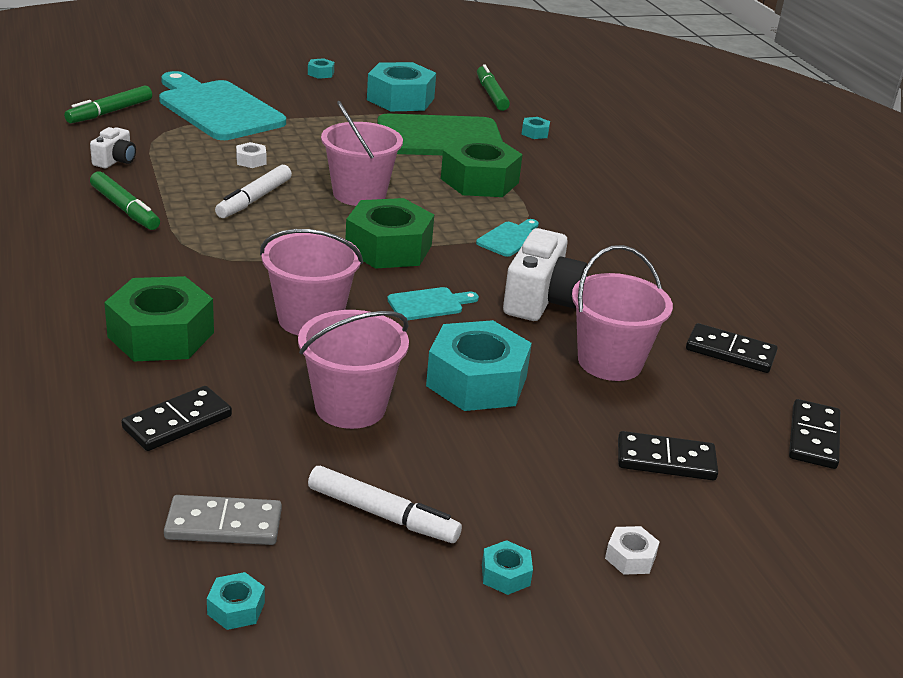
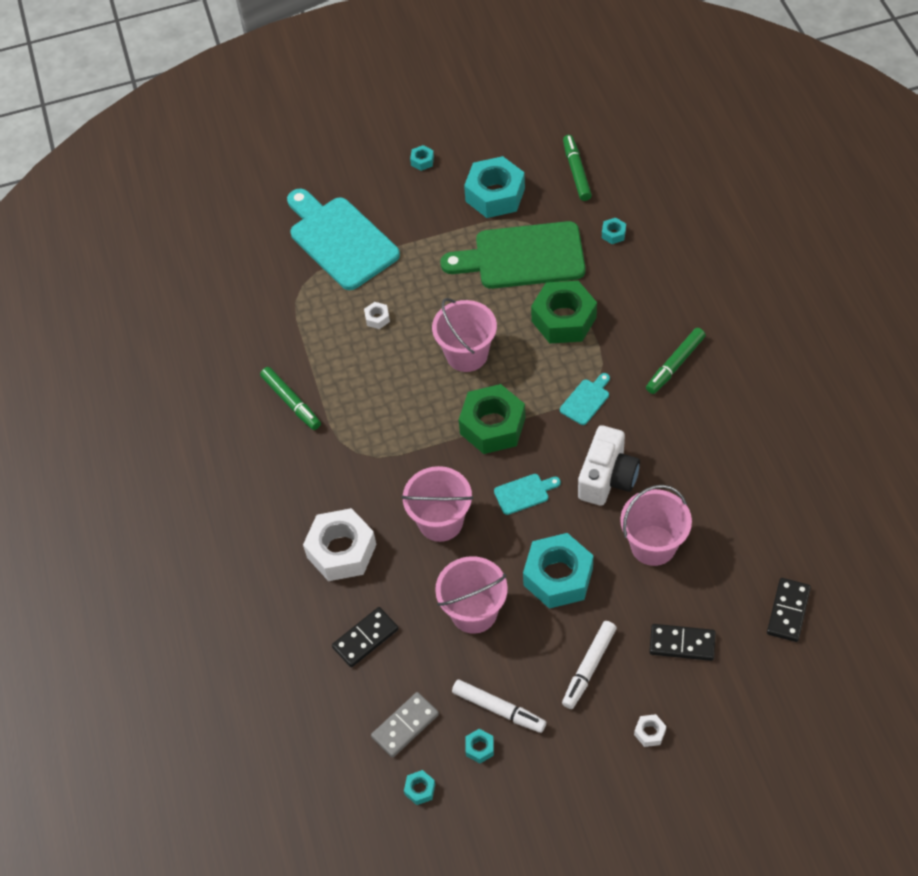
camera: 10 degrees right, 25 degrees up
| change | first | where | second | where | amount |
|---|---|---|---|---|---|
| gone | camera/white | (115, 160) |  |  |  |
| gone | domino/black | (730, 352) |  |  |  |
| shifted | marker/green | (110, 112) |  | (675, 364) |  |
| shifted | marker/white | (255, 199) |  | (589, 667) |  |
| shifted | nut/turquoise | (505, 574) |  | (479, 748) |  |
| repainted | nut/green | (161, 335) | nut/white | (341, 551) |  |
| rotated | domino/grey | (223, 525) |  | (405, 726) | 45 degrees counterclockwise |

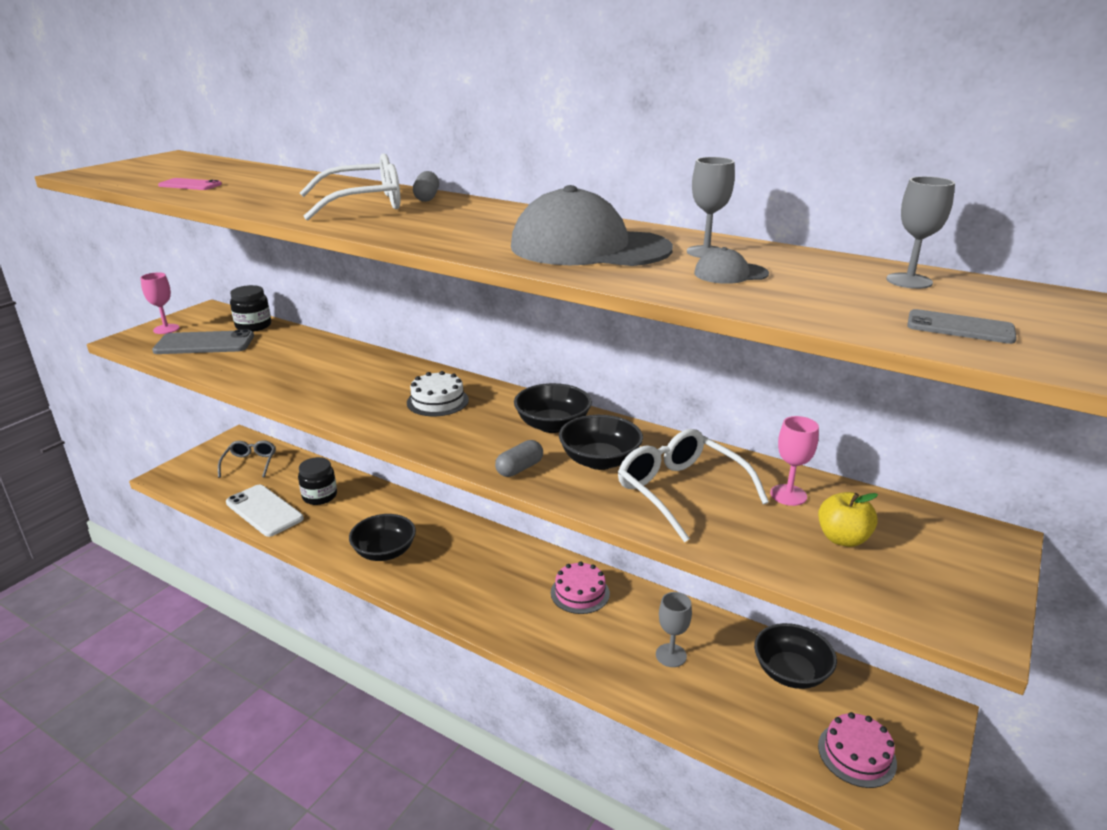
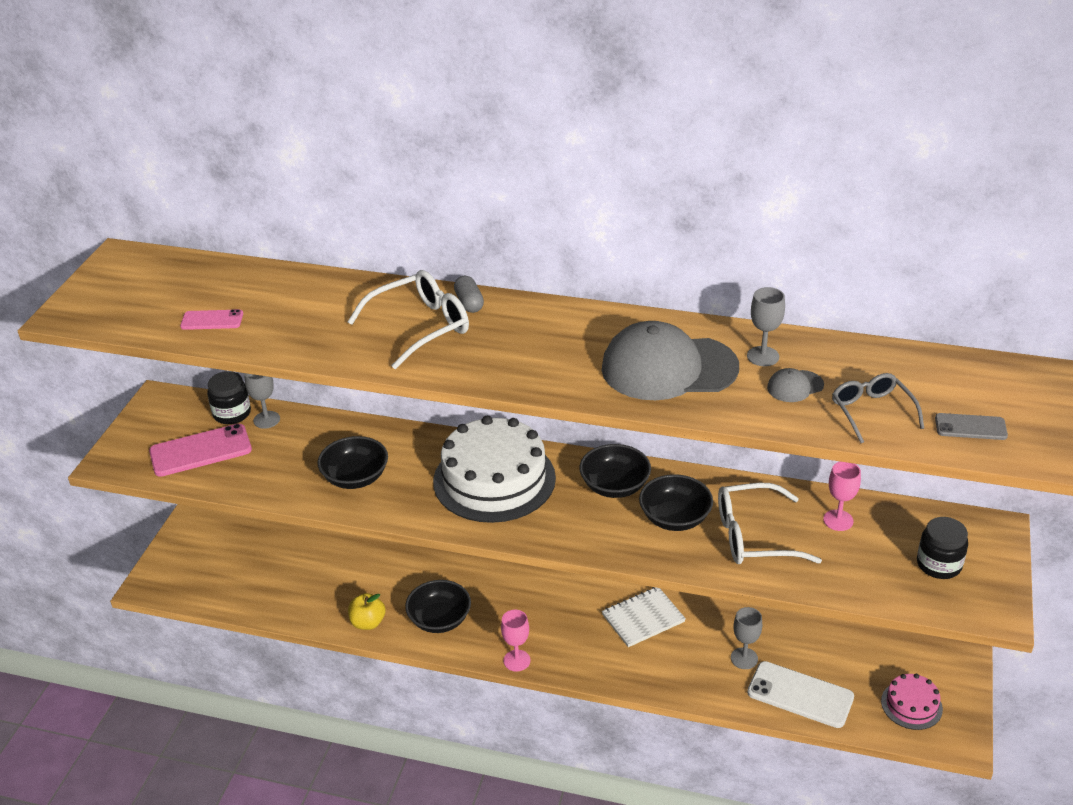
camera: 15 degrees left, 10 degrees up
| change | first | where | second | where | amount |
|---|---|---|---|---|---|
| gone | capsule/grey | (519, 468) |  |  |  |
| shifted | goblet/pink | (166, 329) |  | (517, 660) |  |
| shifted | glasses/grey | (250, 463) |  | (872, 412) |  |
| shifted | phone/white | (264, 511) |  | (800, 695) |  |
| shifted | jar/black | (319, 496) |  | (939, 564) |  |
| shifted | bowl/black | (791, 672) |  | (355, 477) |  |
| shifted | apple/yellow | (842, 539) |  | (368, 622) |  |
| shifted | goblet/grey | (909, 281) |  | (266, 420) |  |
| swapped | cake/pink | (580, 593) | notebook/white | (643, 618) |  |
| repainted | phone/grey | (204, 344) | phone/pink | (200, 451) |  |
| rotated | glasses/white | (681, 491) |  | (754, 536) | 45 degrees counterclockwise |
| scaled | cake/white | (437, 401) |  | (494, 479) | x2.06 |

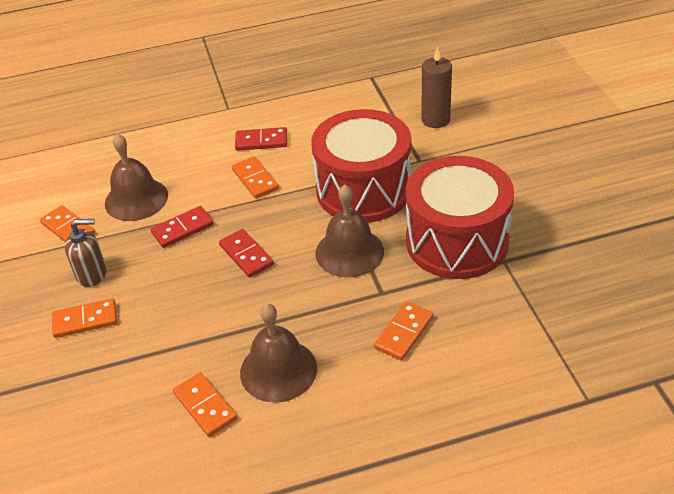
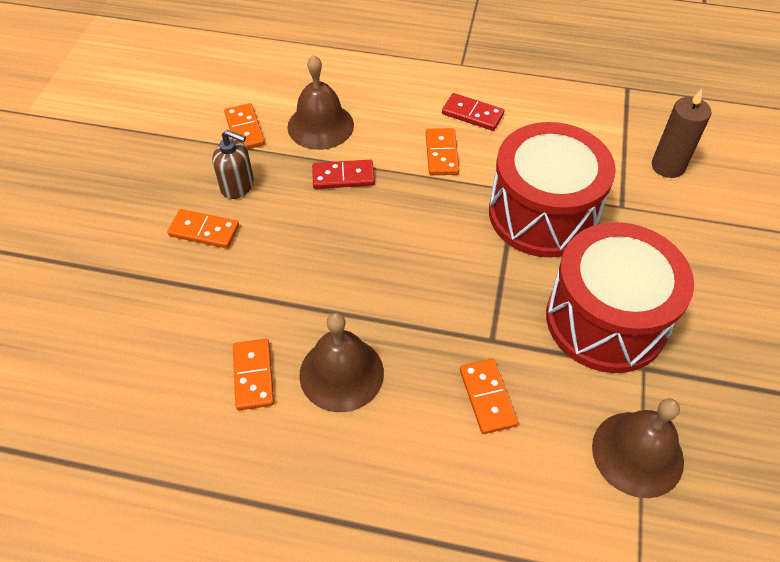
camera: 25 degrees right, 10 degrees up
| change | first | where | second | where | amount |
|---|---|---|---|---|---|
| gone | domino/red | (246, 255) |  |  |  |
| shifted | bell/brown | (349, 252) |  | (637, 453) |  |
| rotated | domino/orange | (404, 333) |  | (487, 397) | 75 degrees counterclockwise |

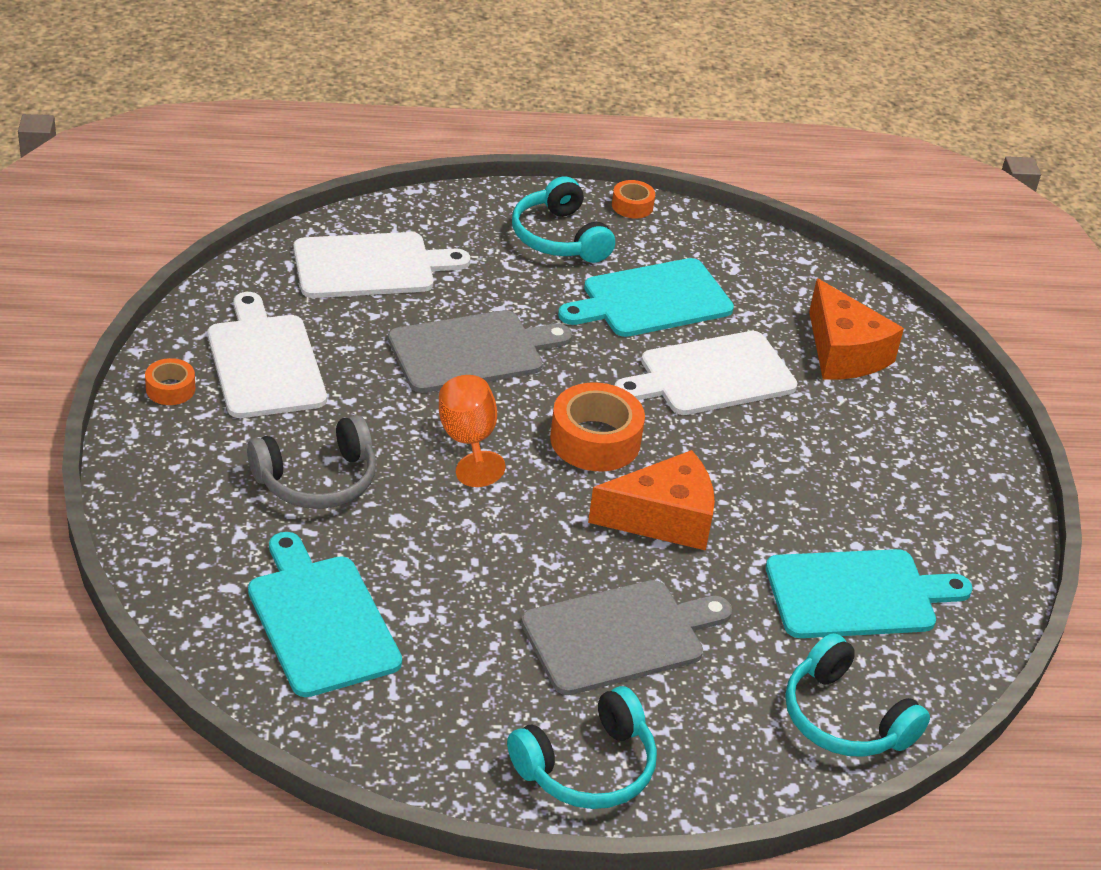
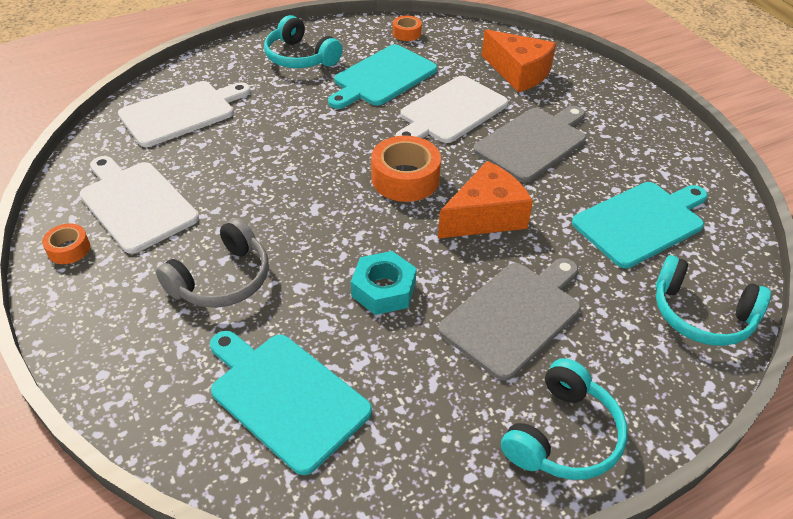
camera: 20 degrees left, 5 degrees up
| change | first | where | second | where | amount |
|---|---|---|---|---|---|
| gone | goblet/orange | (468, 441) |  |  |  |
| new |  |  | nut/turquoise | (383, 289) |  |
| shifted | cutting board/grey | (472, 351) |  | (533, 142) |  |
| shifted | tape/orange | (632, 206) |  | (407, 33) |  |

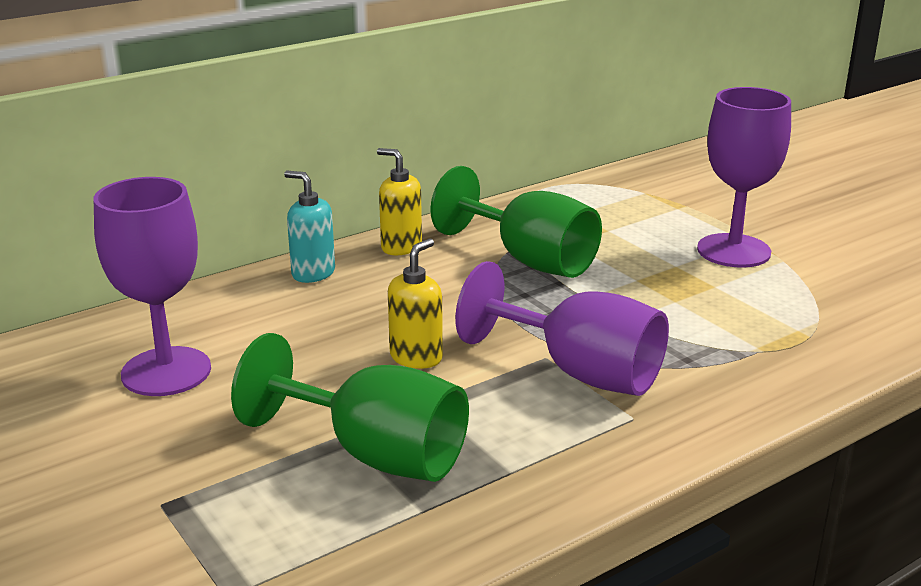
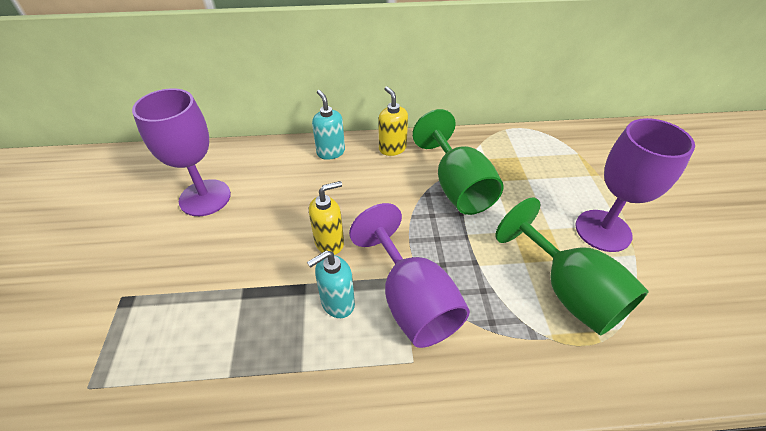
camera: 30 degrees right, 20 degrees up
| change | first | where | second | where | amount |
|---|---|---|---|---|---|
| new |  |  | soap dispenser/turquoise | (337, 303) |  |
| shifted | goblet/green | (374, 454) |  | (568, 291) |  |

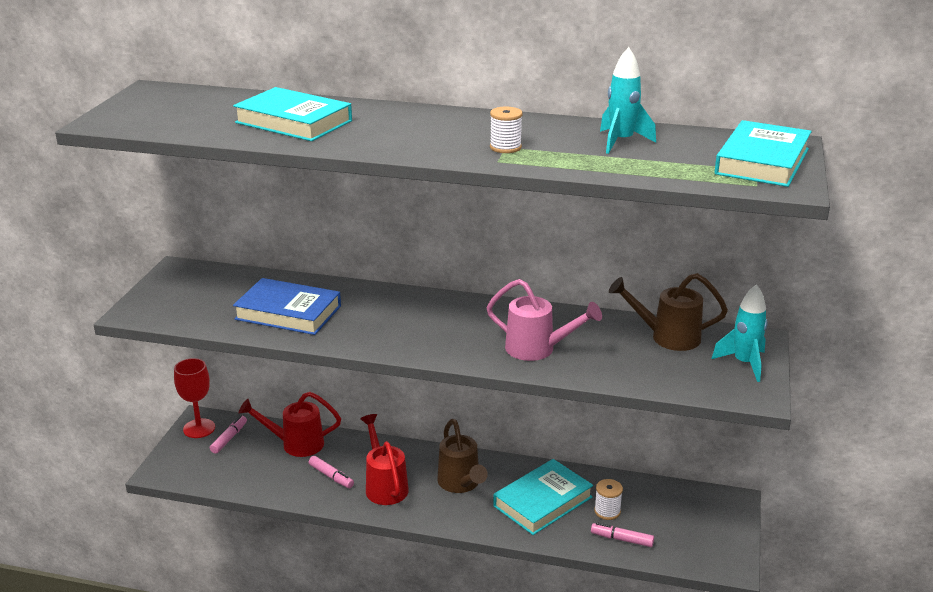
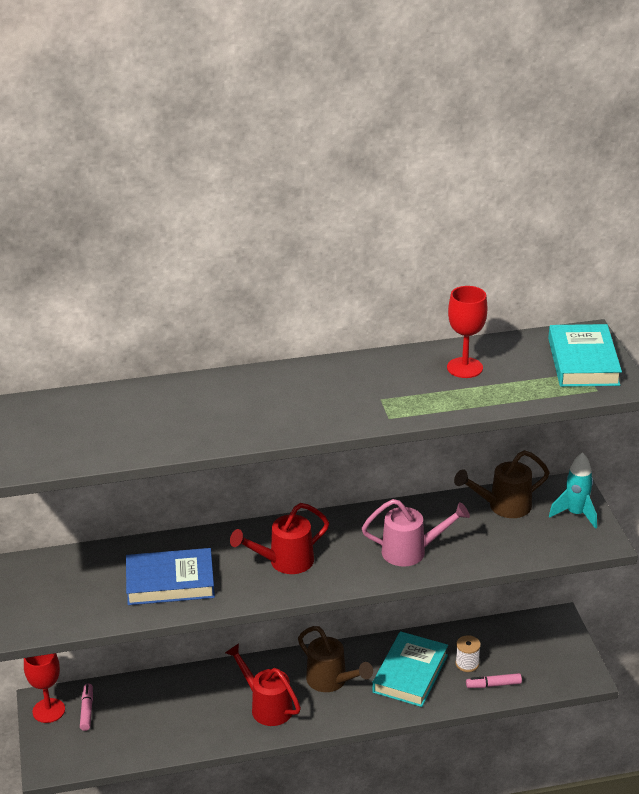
camera: 25 degrees left, 5 degrees up
| change | first | where | second | where | amount |
|---|---|---|---|---|---|
| gone | book/turquoise | (294, 122) |  |  |  |
| gone | marker/pink | (331, 476) |  |  |  |
| gone | spool/white | (505, 147) |  |  |  |
| shifted | watering can/red | (296, 444) |  | (284, 562) |  |
| swapped | rocket/turquoise | (621, 142) | goblet/red | (464, 368) |  |

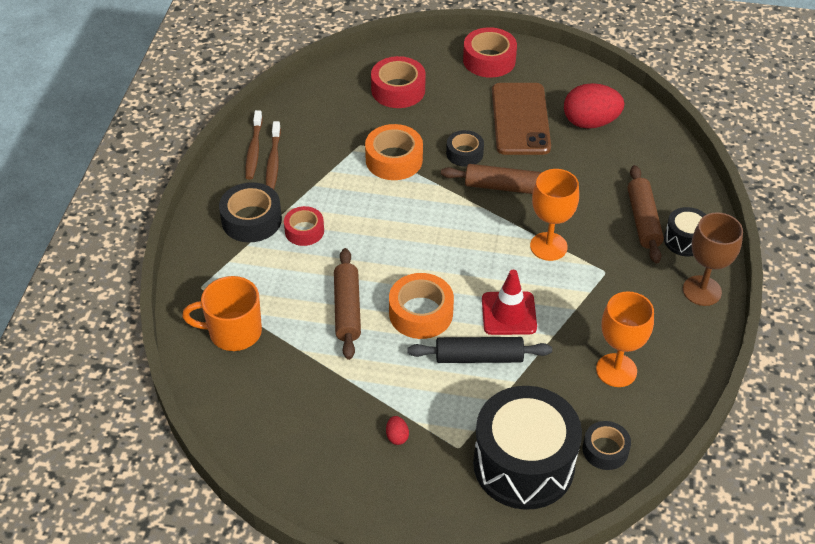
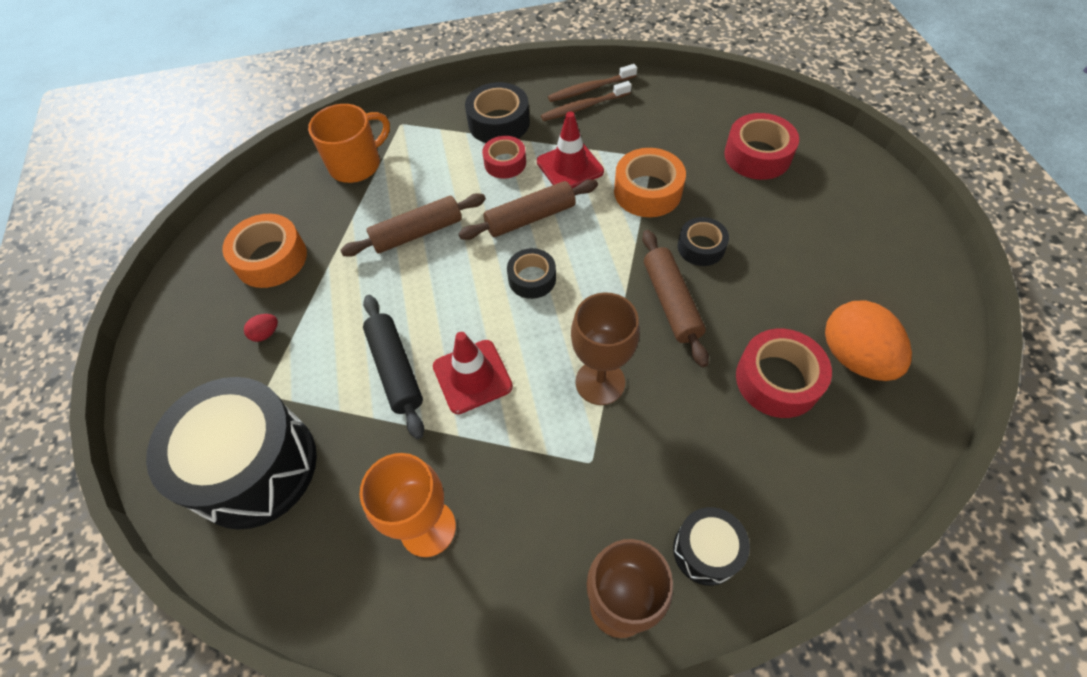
camera: 70 degrees right, 10 degrees up
| change | first | where | second | where | amount |
|---|---|---|---|---|---|
| gone | phone/brown | (520, 119) |  |  |  |
| new |  |  | traffic cone/red | (570, 167) |  |
| shifted | tape/orange | (421, 313) |  | (271, 259) |  |
| shifted | tape/red | (489, 60) |  | (777, 380) |  |
| shifted | tape/black | (605, 450) |  | (532, 278) |  |
| shifted | rolling pin/brown | (643, 220) |  | (530, 218) |  |
| repainted | goblet/orange | (548, 246) | goblet/brown | (600, 382) |  |
| repainted | egg/red | (590, 122) | egg/orange | (854, 357) |  |
| rotated | mug/orange | (233, 332) |  | (356, 165) | 75 degrees clockwise |

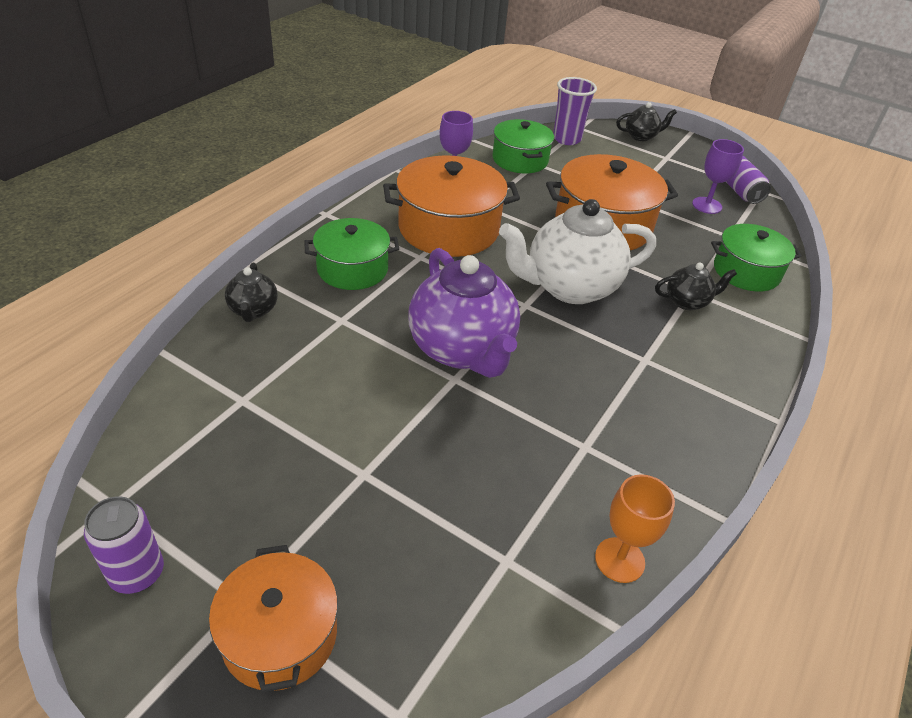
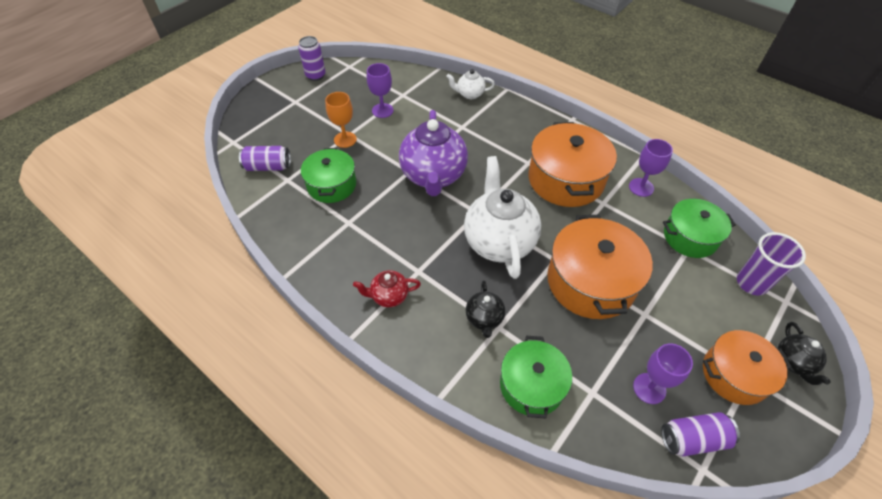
camera: 100 degrees right, 10 degrees up
| change | first | where | second | where | amount |
|---|---|---|---|---|---|
| new |  |  | can/purple | (268, 167) |  |
| new |  |  | teapot/red | (389, 296) |  |
| new |  |  | goblet/purple | (382, 110) |  |
| shifted | pot/orange | (280, 635) |  | (734, 374) |  |
| shifted | pot/green | (352, 269) |  | (331, 185) |  |
| shifted | goblet/orange | (619, 560) |  | (345, 139) |  |
| repainted | teapot/black | (253, 310) | teapot/white | (469, 94) |  |
| rotated | teapot/purple | (462, 350) |  | (433, 176) | 75 degrees counterclockwise |

